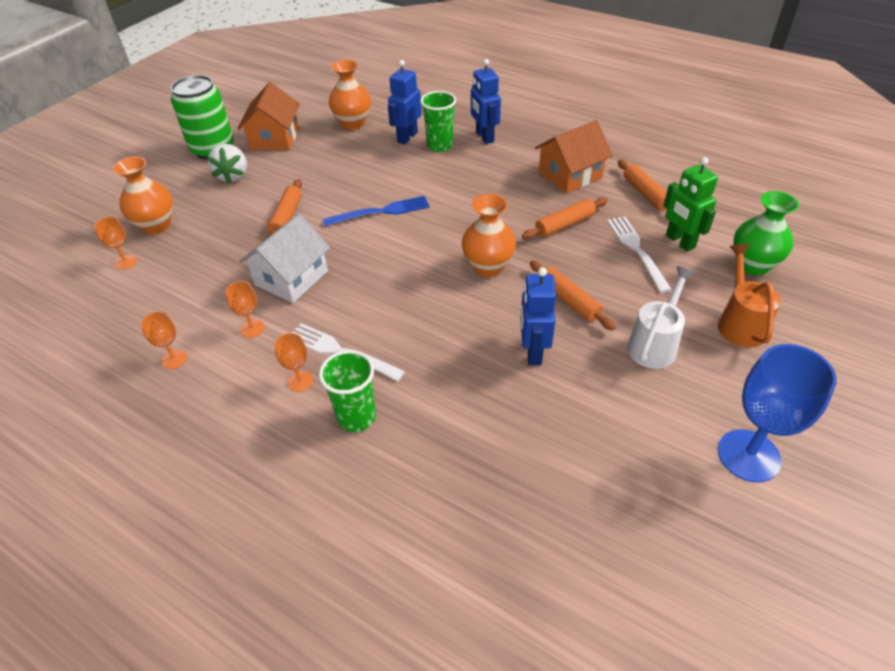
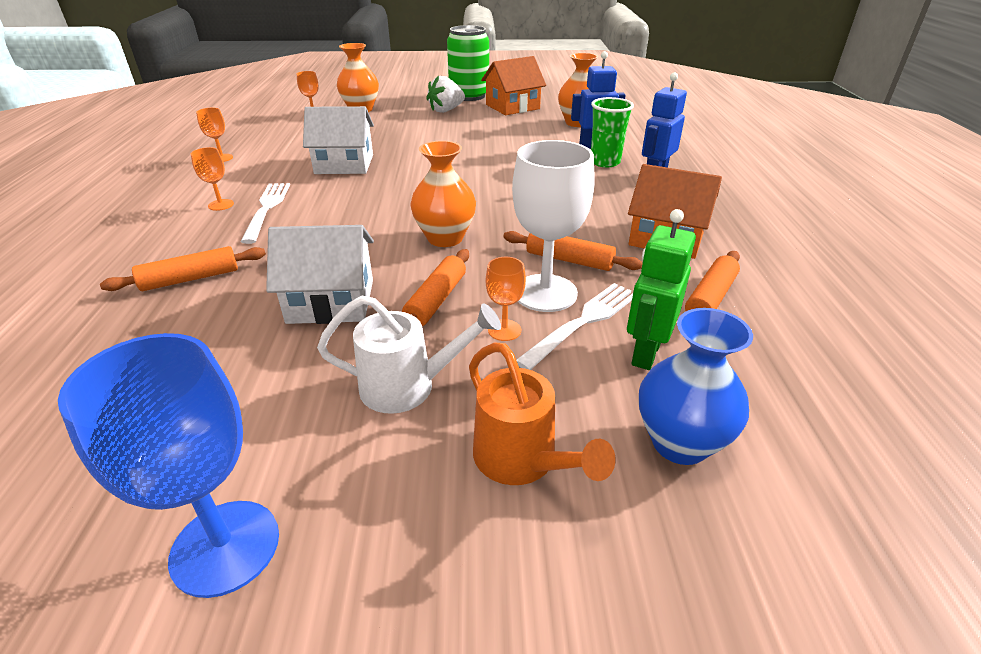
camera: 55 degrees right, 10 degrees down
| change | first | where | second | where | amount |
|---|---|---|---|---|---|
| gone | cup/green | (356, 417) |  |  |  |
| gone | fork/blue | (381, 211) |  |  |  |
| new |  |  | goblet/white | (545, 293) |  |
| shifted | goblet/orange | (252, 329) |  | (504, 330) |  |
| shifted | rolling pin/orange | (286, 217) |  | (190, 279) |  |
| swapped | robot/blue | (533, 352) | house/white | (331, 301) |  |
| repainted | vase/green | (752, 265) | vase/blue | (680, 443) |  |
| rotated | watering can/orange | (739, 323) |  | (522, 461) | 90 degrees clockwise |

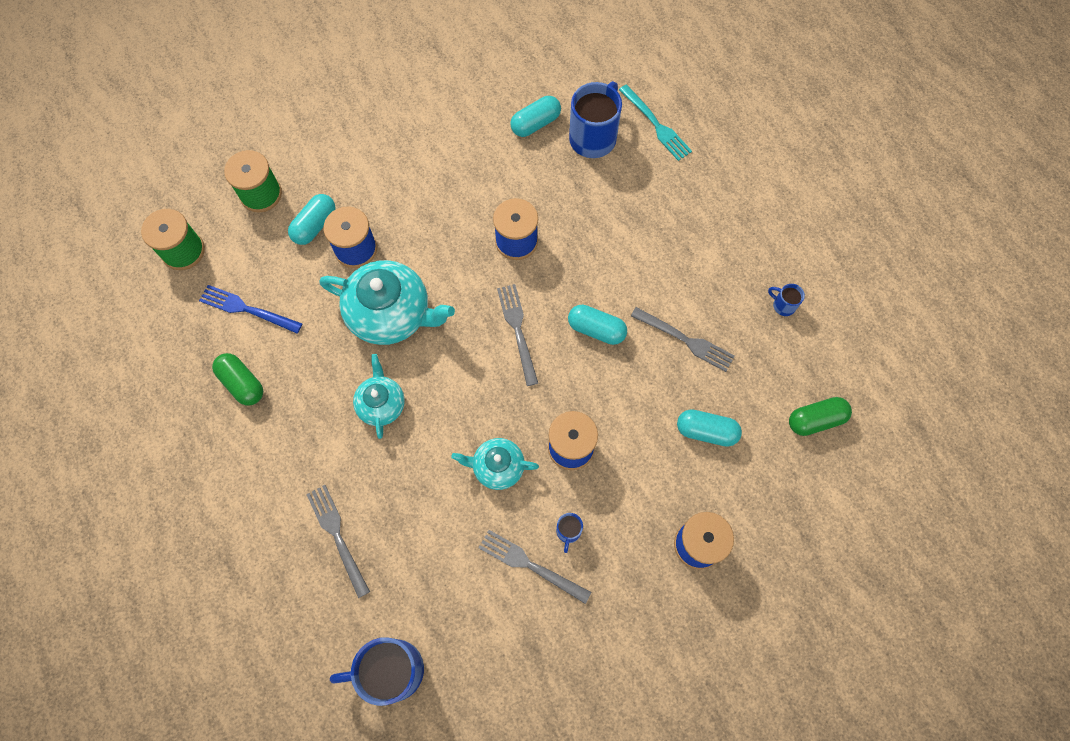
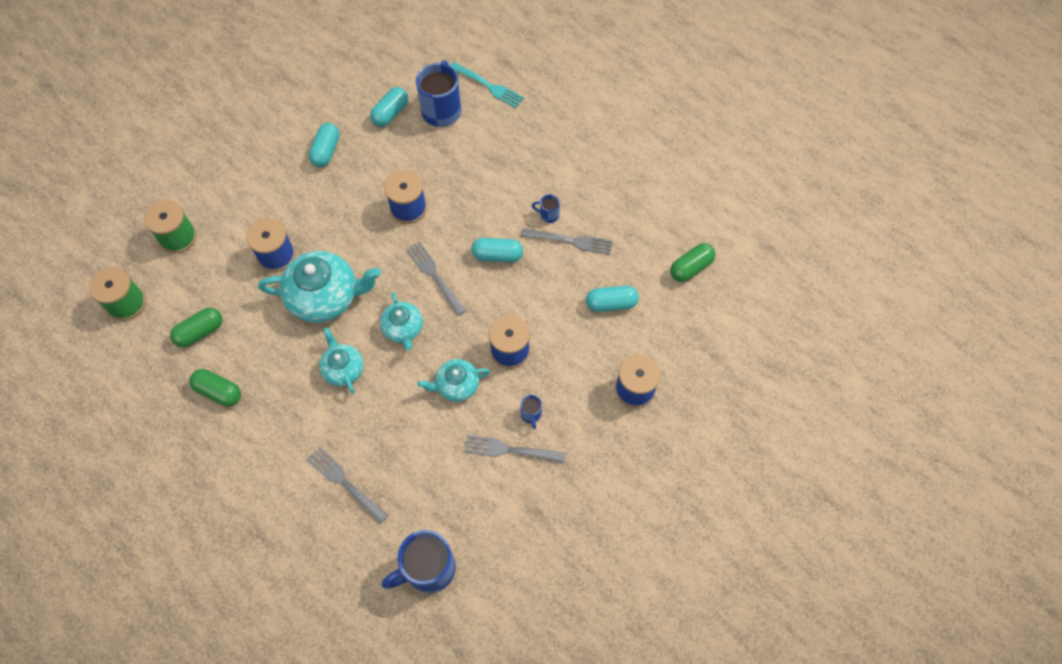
camera: 20 degrees left, 5 degrees down
| change | first | where | second | where | amount |
|---|---|---|---|---|---|
| new |  |  | teapot/turquoise | (403, 329) |  |
| shifted | capsule/turquoise | (315, 225) |  | (326, 151) |  |
| shifted | mug/blue | (783, 305) |  | (548, 215) |  |
| swapped | fork/blue | (246, 309) | capsule/green | (200, 332) |  |

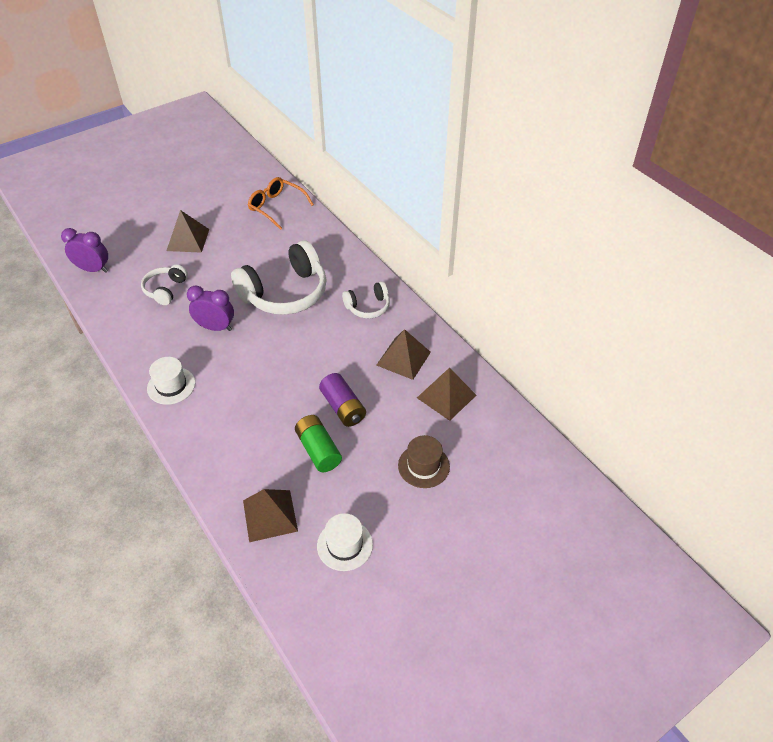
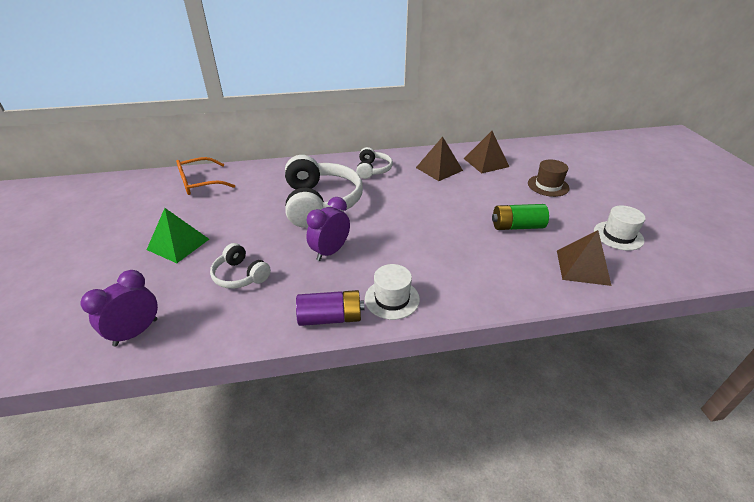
camera: 65 degrees left, 10 degrees down
| change | first | where | second | where | amount |
|---|---|---|---|---|---|
| shifted | battery/purple | (343, 407) |  | (330, 318) |  |
| repainted | pyramid/brown | (188, 240) | pyramid/green | (178, 244) |  |

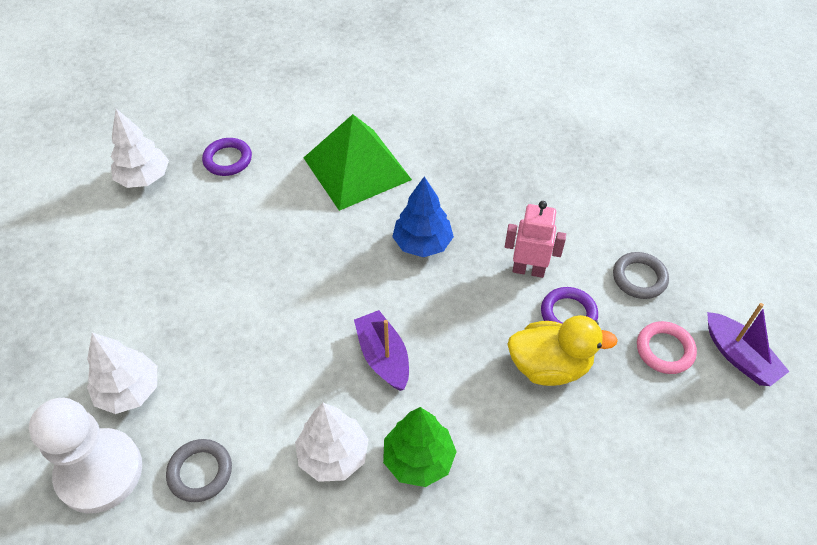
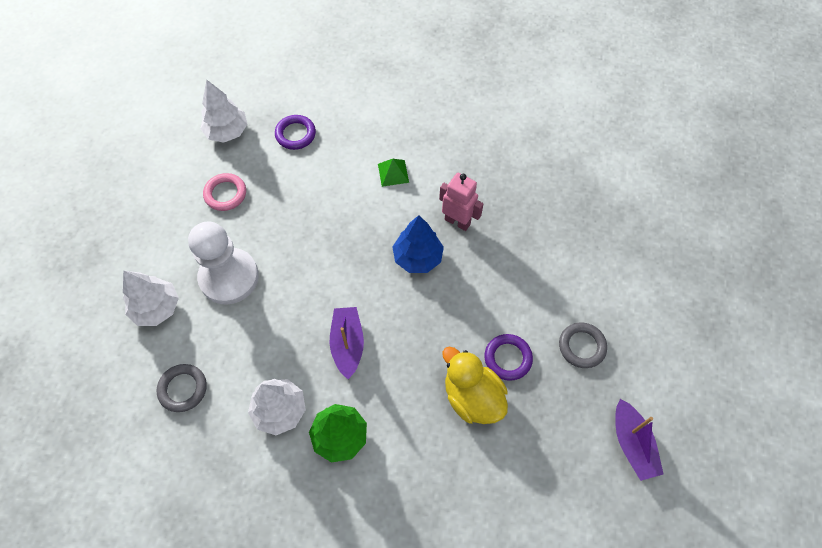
camera: 20 degrees right, 10 degrees up
| change | first | where | second | where | amount |
|---|---|---|---|---|---|
| shifted | pawn/white | (99, 472) |  | (229, 277) |  |
| shifted | robot/pink | (528, 270) |  | (457, 221) |  |
| shifted | ring/pink | (664, 350) |  | (225, 194) |  |
| rotated | duck/yellow | (549, 366) |  | (472, 397) | 150 degrees counterclockwise |
| scaled | pyramid/green | (356, 168) |  | (393, 173) | x0.40 |

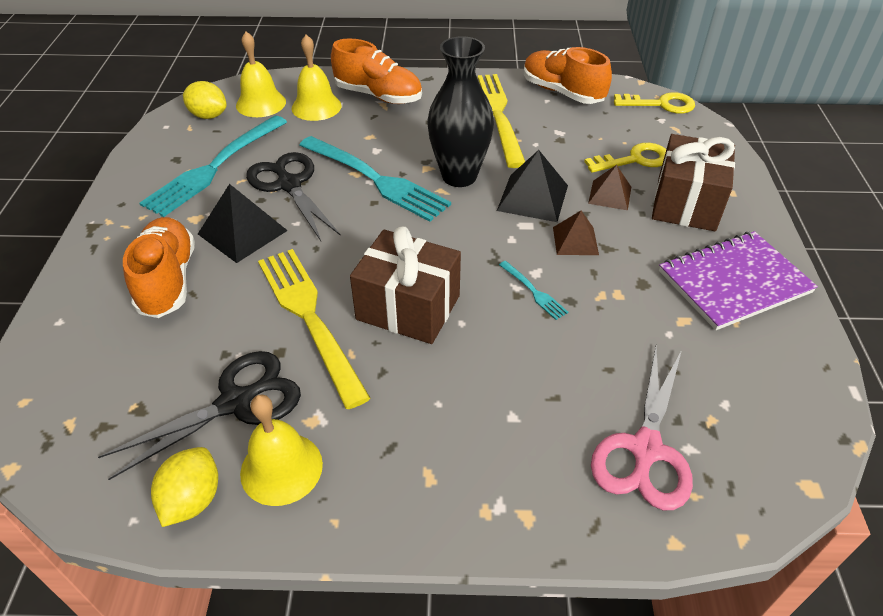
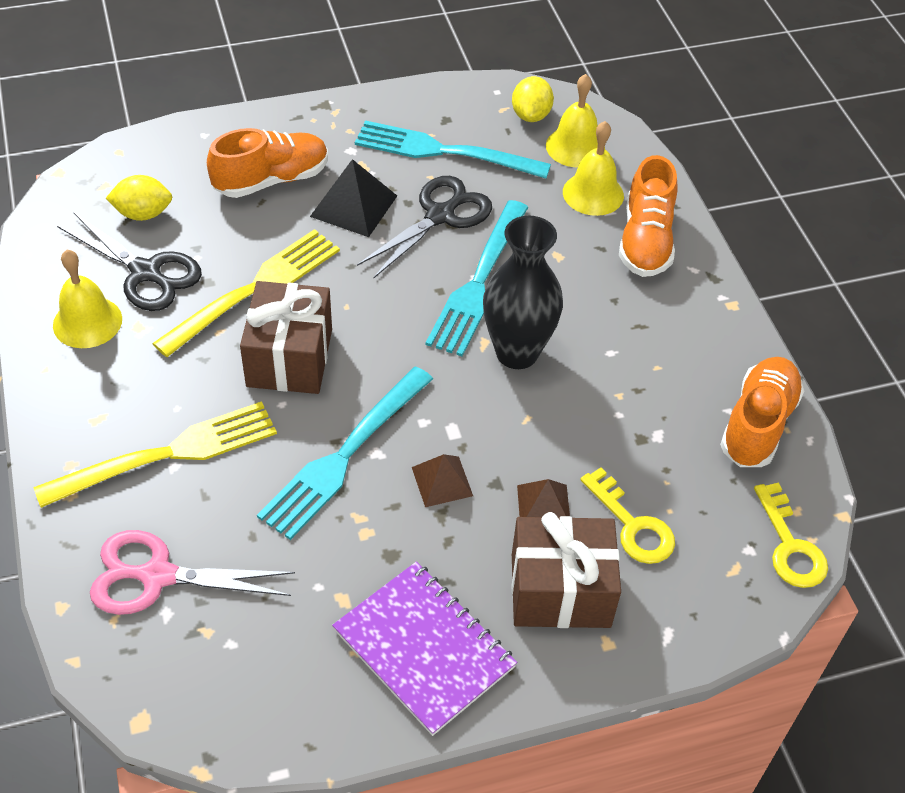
camera: 70 degrees right, 5 degrees up
| change | first | where | second | where | amount |
|---|---|---|---|---|---|
| gone | pyramid/black | (532, 197) |  |  |  |
| shifted | lemon/yellow | (192, 499) |  | (143, 214) |  |
| shifted | fork/yellow | (497, 115) |  | (167, 454) |  |
| scaled | fork/turquoise | (534, 291) |  | (344, 455) | x2.36 |

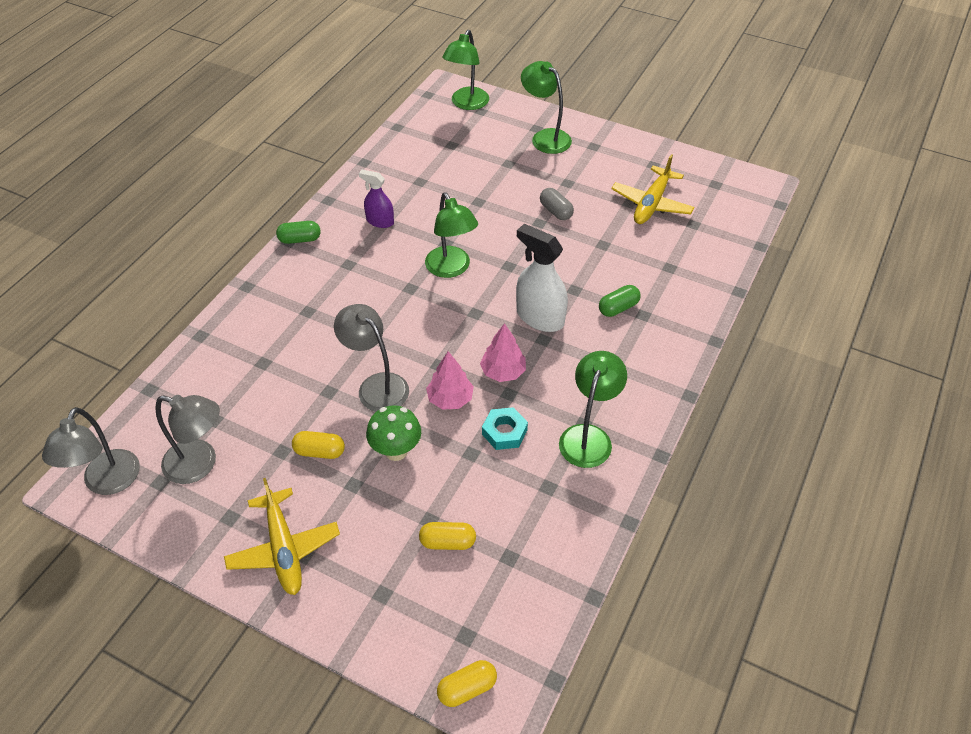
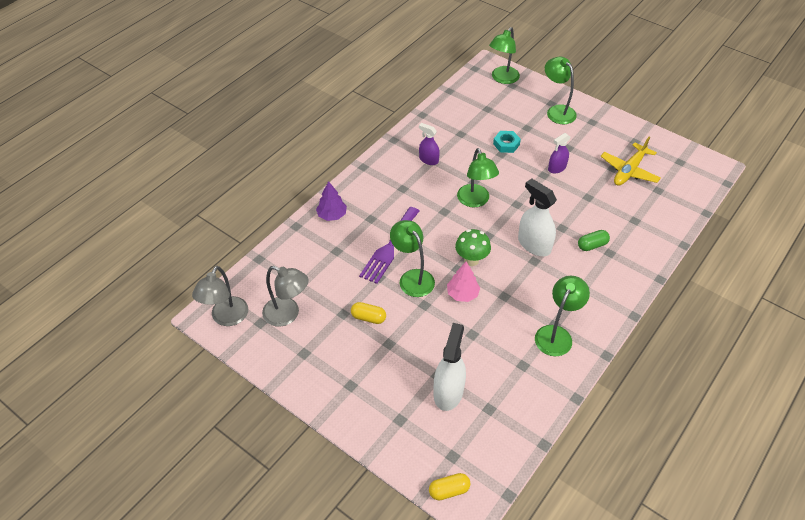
camera: 10 degrees right, 0 degrees up
| change | first | where | second | where | amount |
|---|---|---|---|---|---|
| gone | plane/yellow | (284, 549) |  |  |  |
| gone | capsule/green | (300, 239) |  |  |  |
| gone | tree/pink | (503, 372) |  |  |  |
| new |  |  | tree/purple | (332, 215) |  |
| new |  |  | fork/purple | (389, 248) |  |
| shifted | mushroom/green | (396, 451) |  | (471, 260) |  |
| shifted | nut/turquoise | (504, 432) |  | (506, 144) |  |
| swapped | capsule/yellow | (448, 542) | spray bottle/white | (448, 392) |  |
| swapped | capsule/grey | (556, 211) | spray bottle/purple | (557, 168) |  |
| repainted | lamp/grey | (376, 386) | lamp/green | (412, 277) |  |

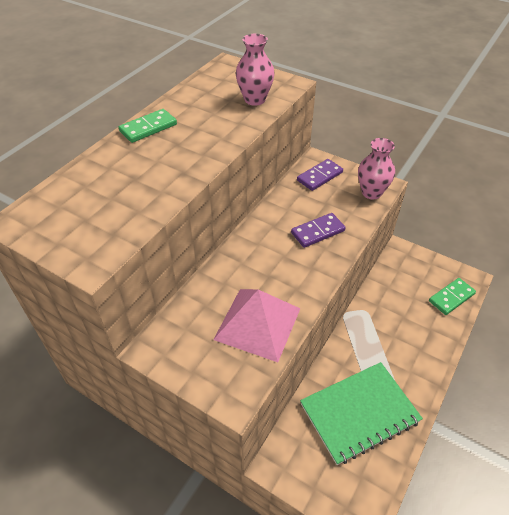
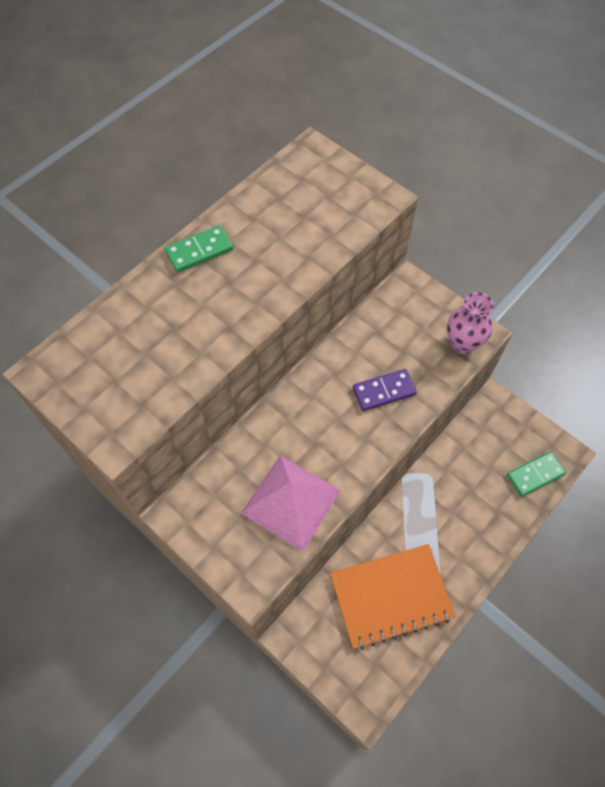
camera: 10 degrees right, 15 degrees up
| change | first | where | second | where | amount |
|---|---|---|---|---|---|
| gone | vase/pink | (254, 99) |  |  |  |
| gone | domino/purple | (320, 176) |  |  |  |
| repainted | notebook/green | (359, 413) | notebook/orange | (391, 596) |  |

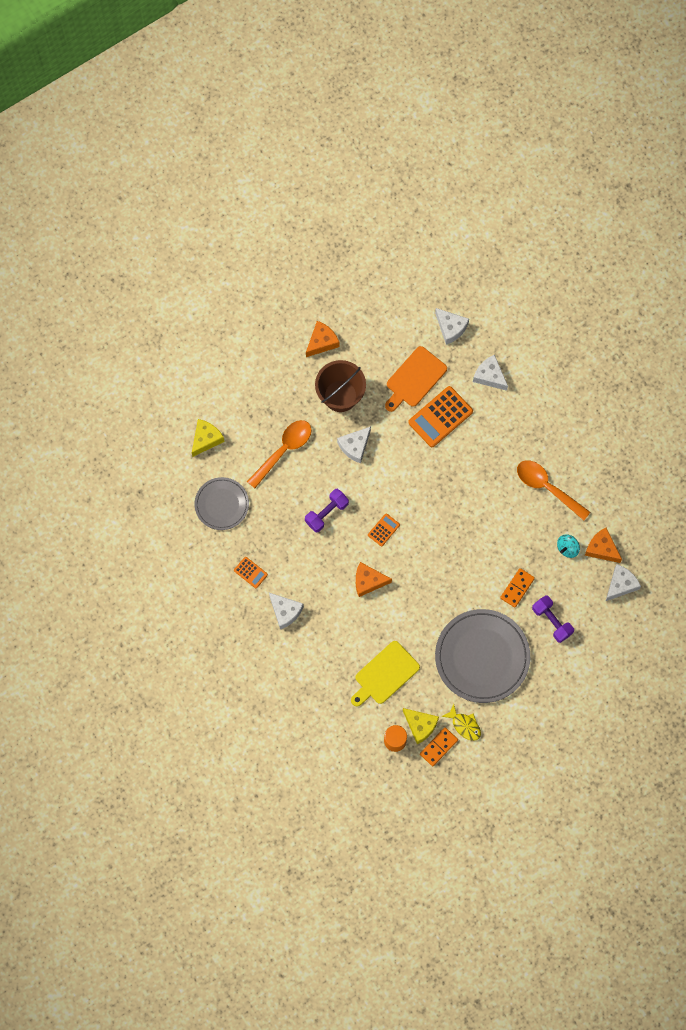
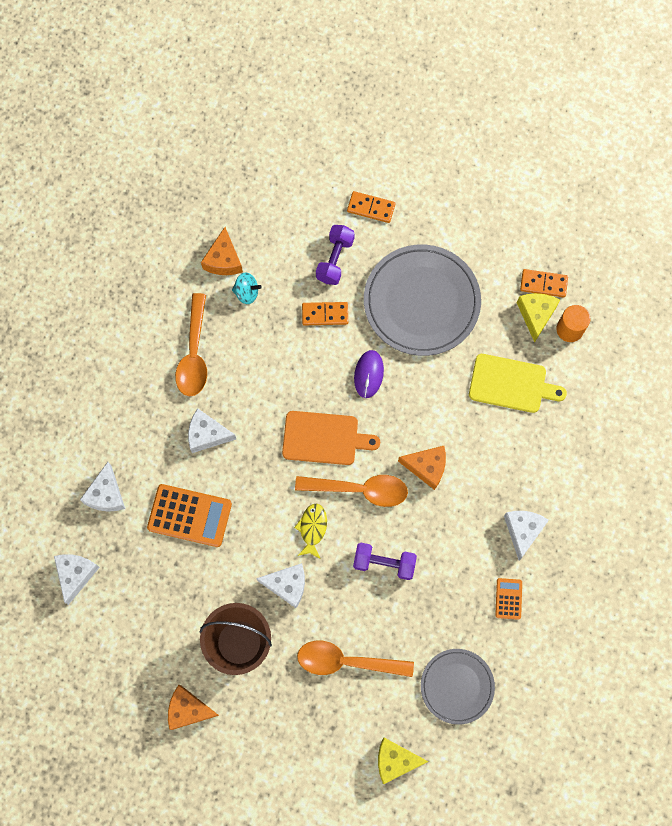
camera: 125 degrees left, 0 degrees up
| change | first | where | second | where | amount |
|---|---|---|---|---|---|
| new |  |  | domino/orange | (371, 208) |  |
| new |  |  | mouse/purple | (368, 374) |  |
| shifted | cutting board/orange | (414, 379) |  | (324, 438) |  |
| shifted | fish/yellow | (464, 725) |  | (312, 529) |  |
| shifted | cheese/white | (620, 585) |  | (207, 434) |  |
| swapped | calculator/orange | (383, 530) | spoon/orange | (359, 489) |  |
| rotated | cheese/orange | (368, 581) |  | (427, 467) | 45 degrees counterclockwise |

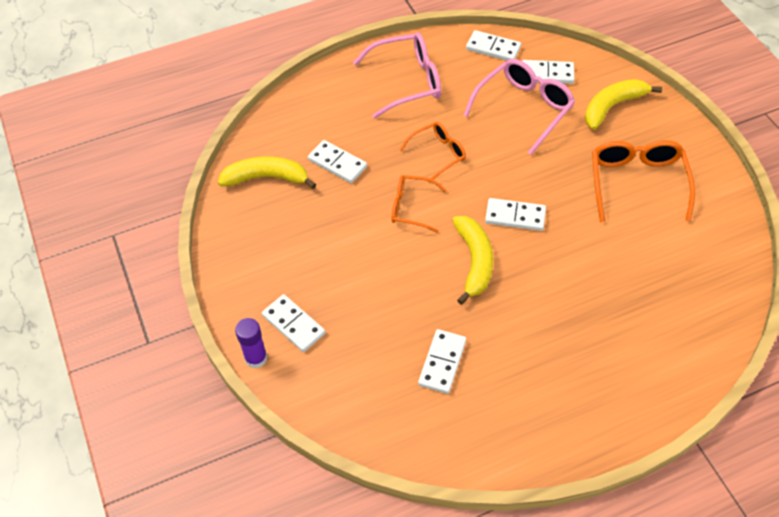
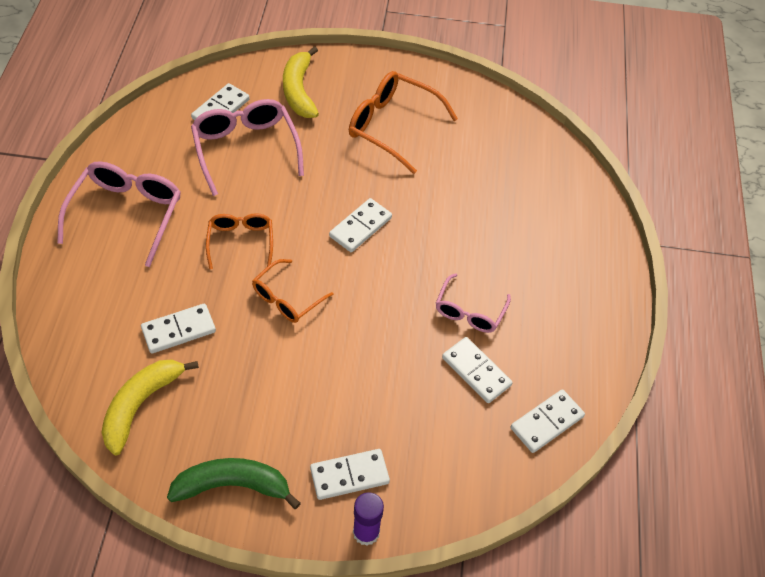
camera: 65 degrees left, 0 degrees up
| change | first | where | second | where | amount |
|---|---|---|---|---|---|
| gone | banana/yellow | (474, 261) |  |  |  |
| new |  |  | banana/green | (233, 485) |  |
| new |  |  | glasses/pink | (469, 312) |  |
| shifted | domino/white | (493, 48) |  | (546, 422) |  |

